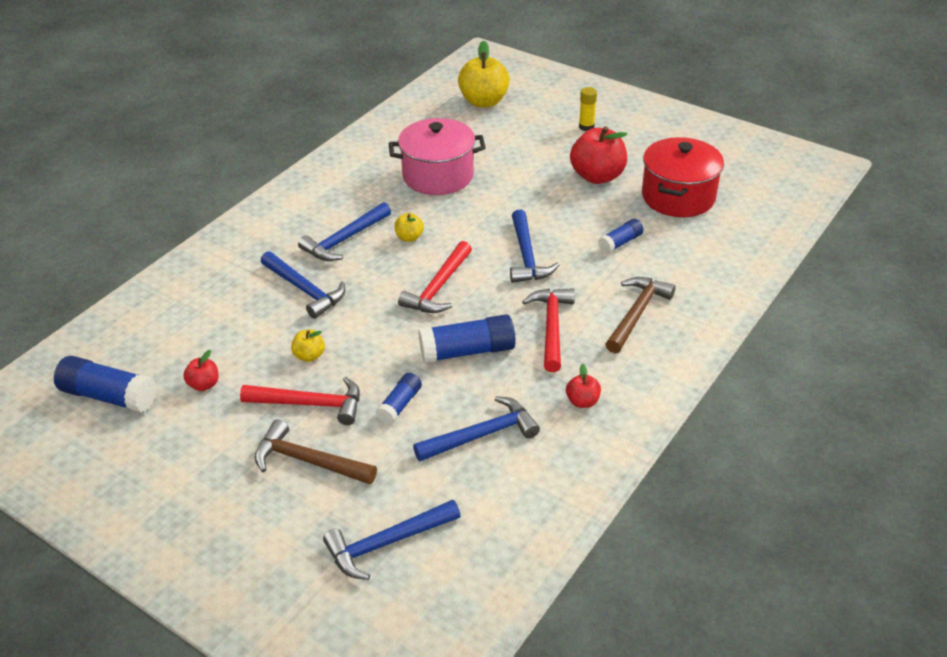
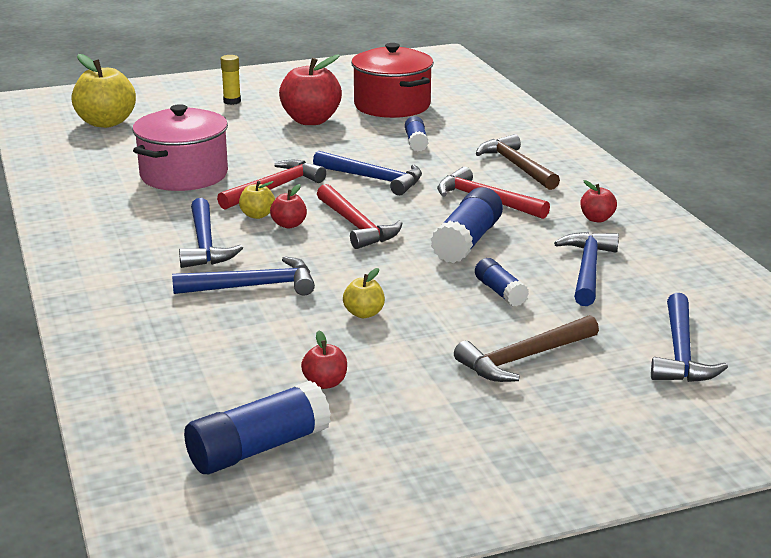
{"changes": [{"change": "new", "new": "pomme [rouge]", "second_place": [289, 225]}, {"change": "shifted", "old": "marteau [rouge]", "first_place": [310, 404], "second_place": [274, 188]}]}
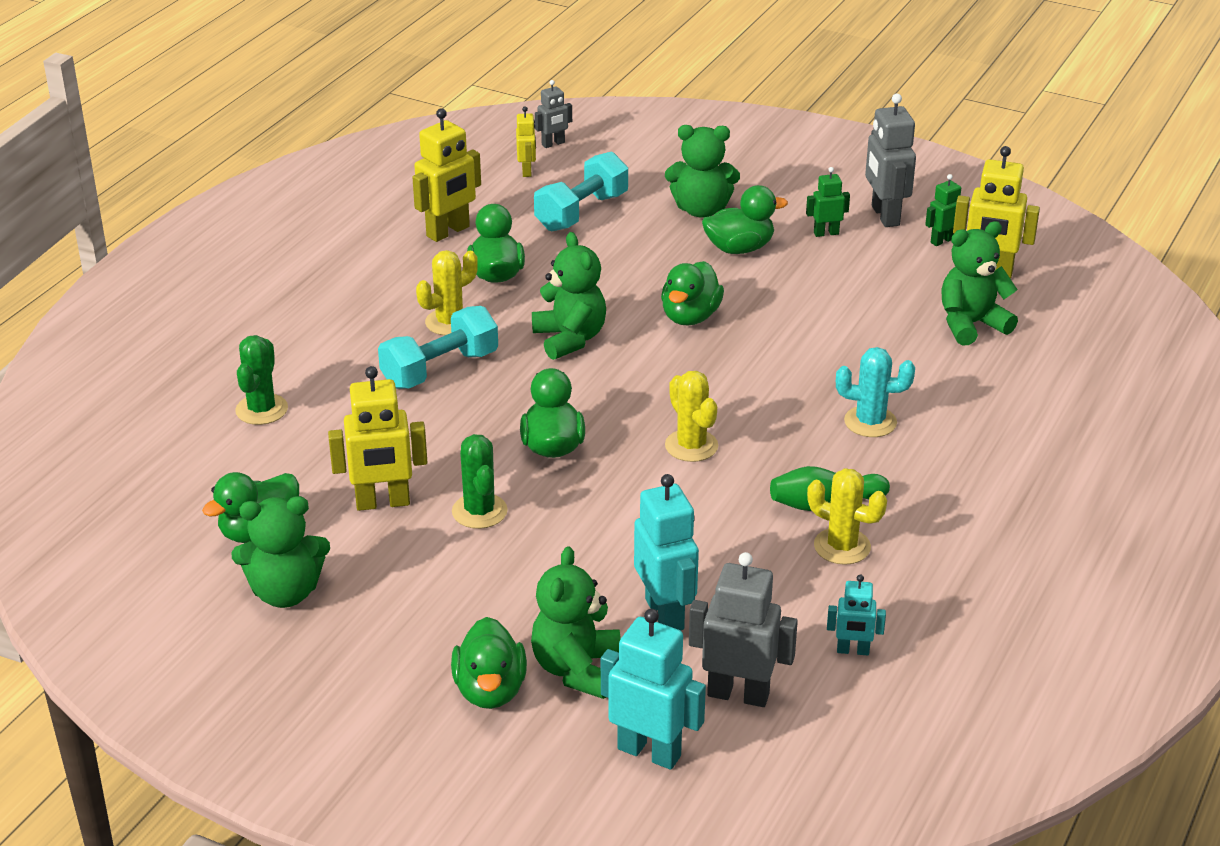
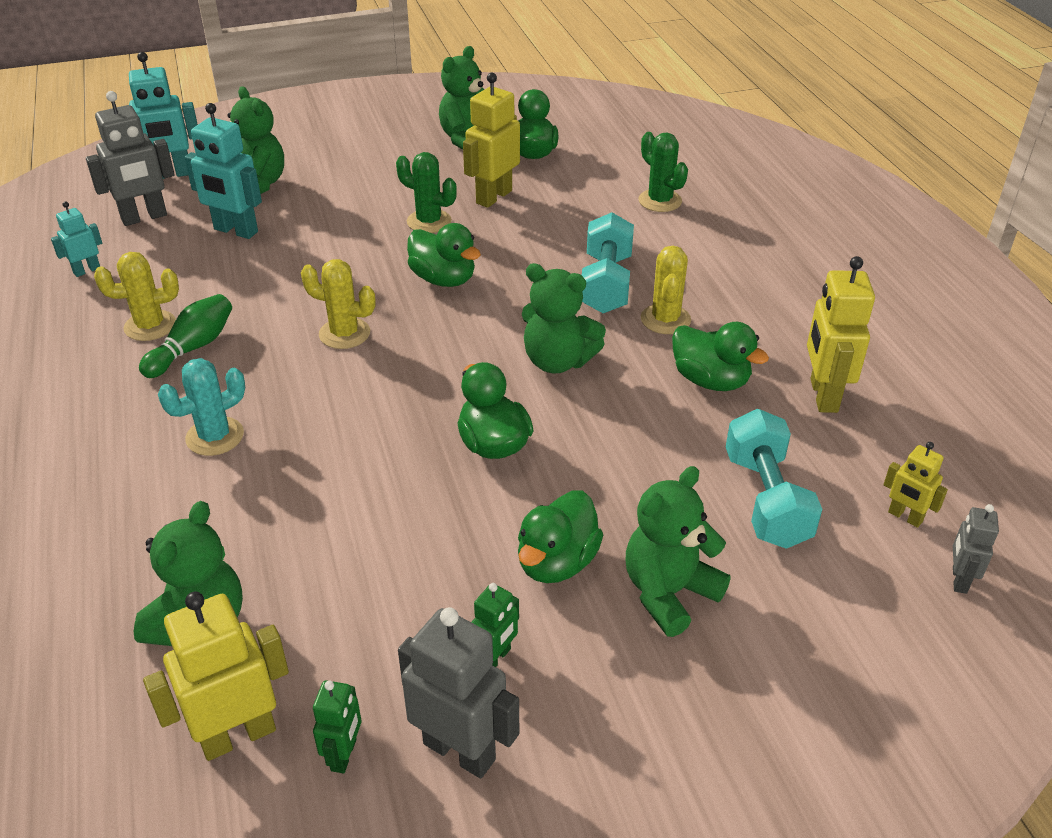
{"changes": [{"change": "gone", "old": "canard [vert]", "first_place": [490, 690]}]}
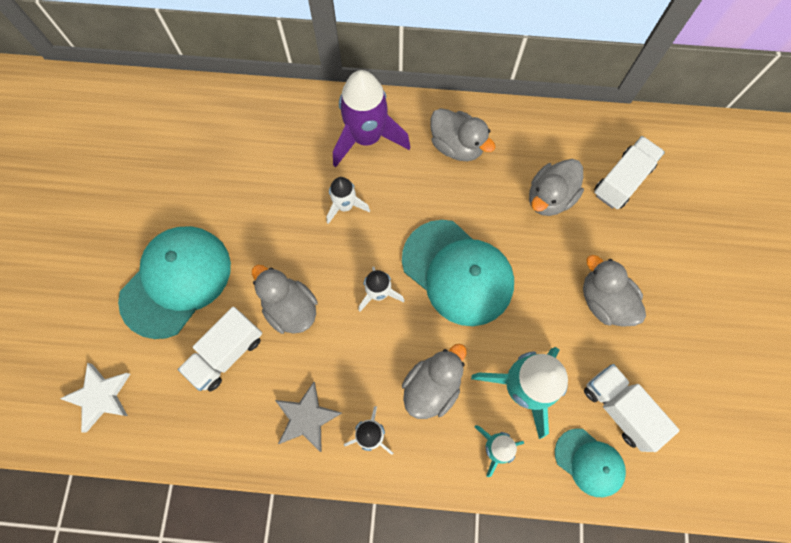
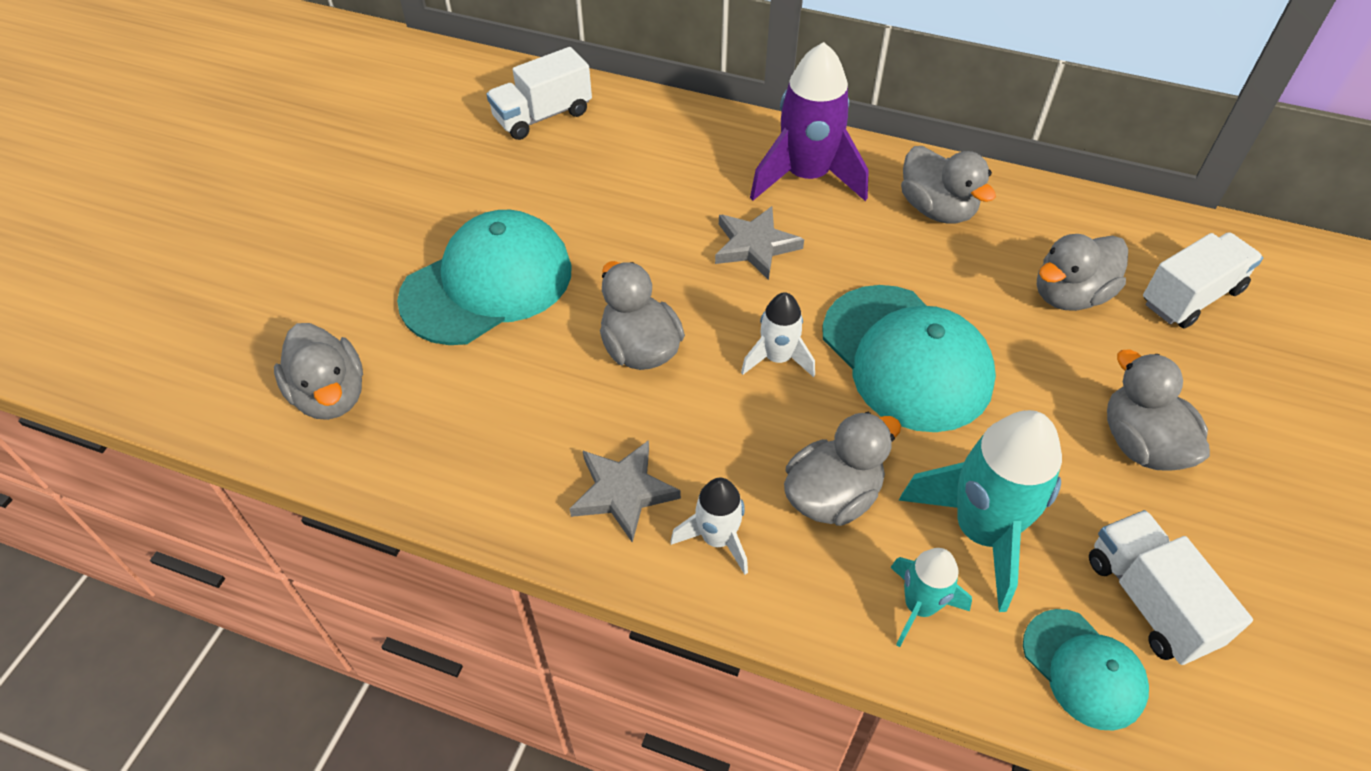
{"changes": [{"change": "shifted", "old": "camion [blanc]", "first_place": [227, 353], "second_place": [543, 116]}, {"change": "swapped", "old": "étoile [blanc]", "new": "canard [gris]", "first_place": [100, 396], "second_place": [330, 395]}, {"change": "swapped", "old": "fusée [blanc]", "new": "étoile [gris]", "first_place": [345, 206], "second_place": [755, 246]}]}
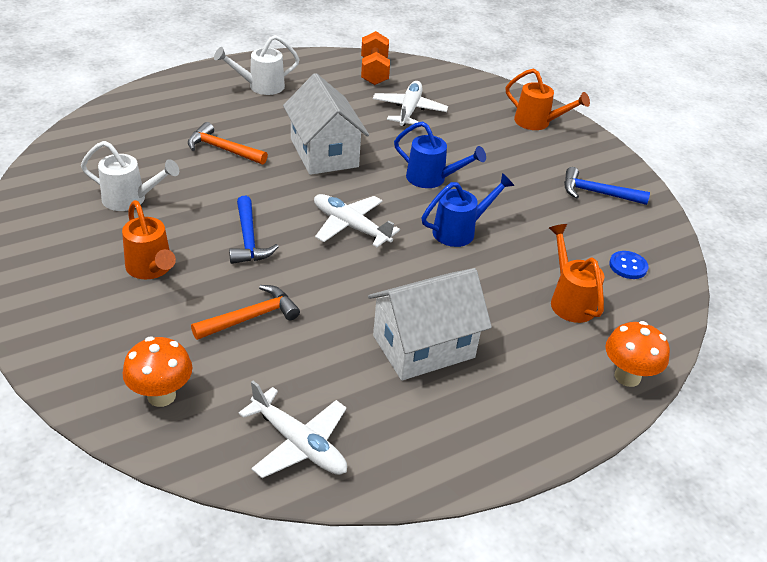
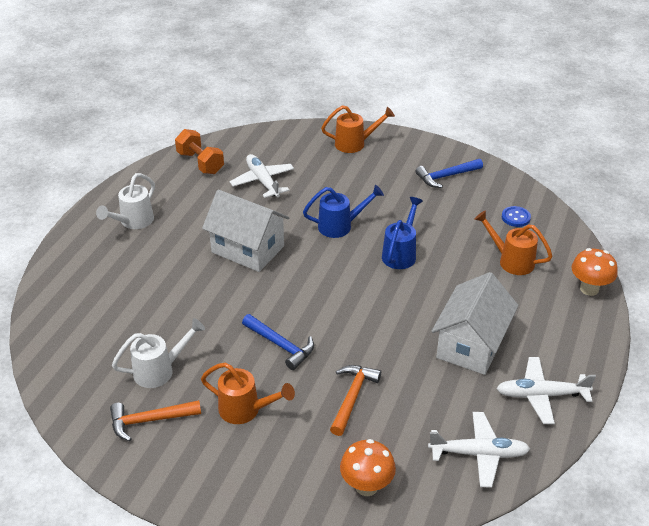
{"changes": [{"change": "shifted", "old": "marteau [orange]", "first_place": [222, 149], "second_place": [149, 420]}, {"change": "shifted", "old": "avion [blanc]", "first_place": [350, 226], "second_place": [541, 395]}]}
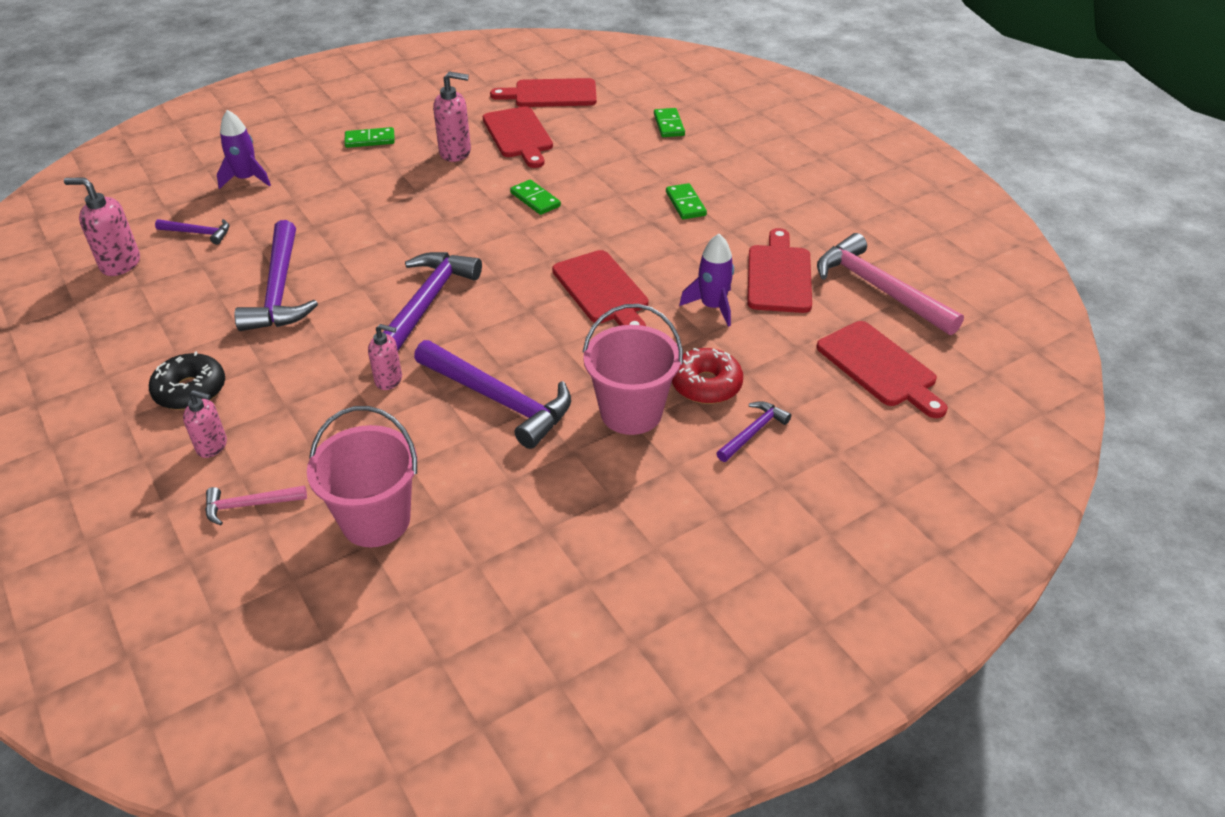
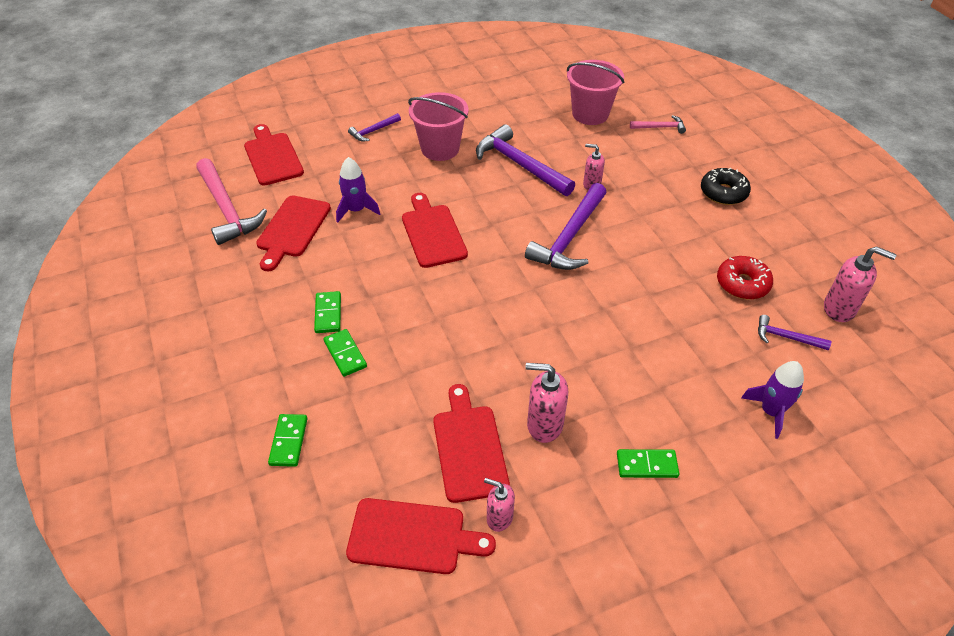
{"changes": [{"change": "gone", "old": "marteau [violet]", "first_place": [279, 290]}, {"change": "shifted", "old": "distributeur de savon [rose]", "first_place": [212, 446], "second_place": [499, 518]}, {"change": "shifted", "old": "domino [vert]", "first_place": [535, 199], "second_place": [345, 354]}, {"change": "shifted", "old": "beignet [rouge]", "first_place": [706, 385], "second_place": [742, 284]}]}
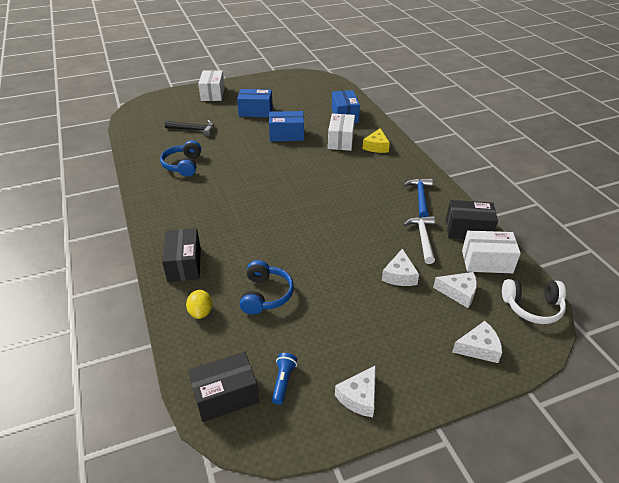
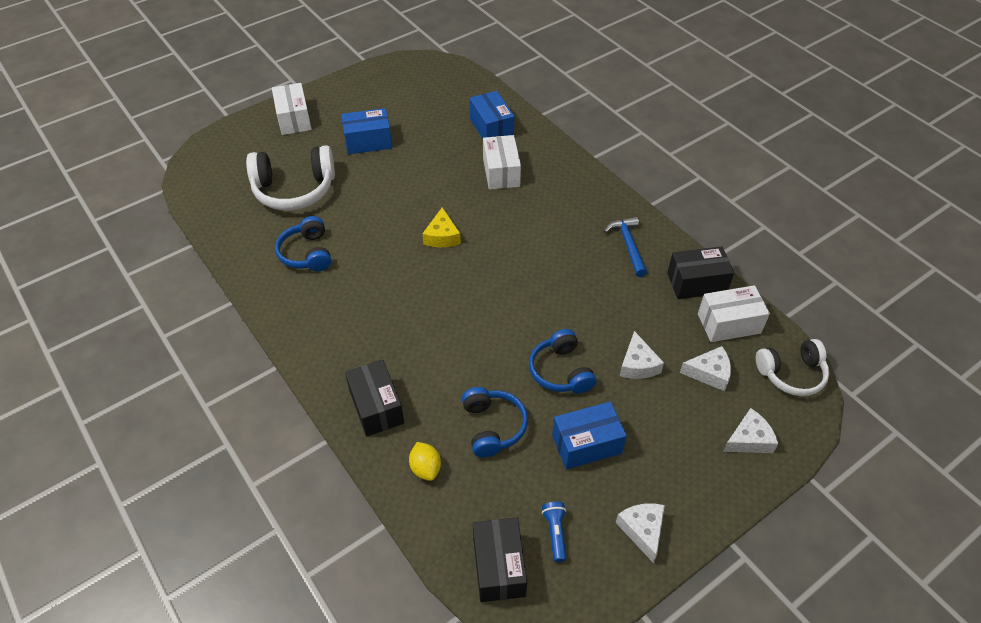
{"changes": [{"change": "gone", "old": "marteau [blanc]", "first_place": [423, 238]}, {"change": "new", "new": "casque audio [bleu]", "second_place": [561, 371]}, {"change": "shifted", "old": "boîte [bleu]", "first_place": [286, 135], "second_place": [586, 444]}, {"change": "shifted", "old": "fromage [jaune]", "first_place": [376, 146], "second_place": [442, 236]}, {"change": "swapped", "old": "marteau [noir]", "new": "casque audio [blanc]", "first_place": [193, 130], "second_place": [294, 189]}, {"change": "rotated", "old": "boîte [noir]", "first_place": [226, 396], "second_place": [499, 567], "degrees": -60}, {"change": "rotated", "old": "fromage [blanc]", "first_place": [359, 397], "second_place": [642, 530], "degrees": 150}]}
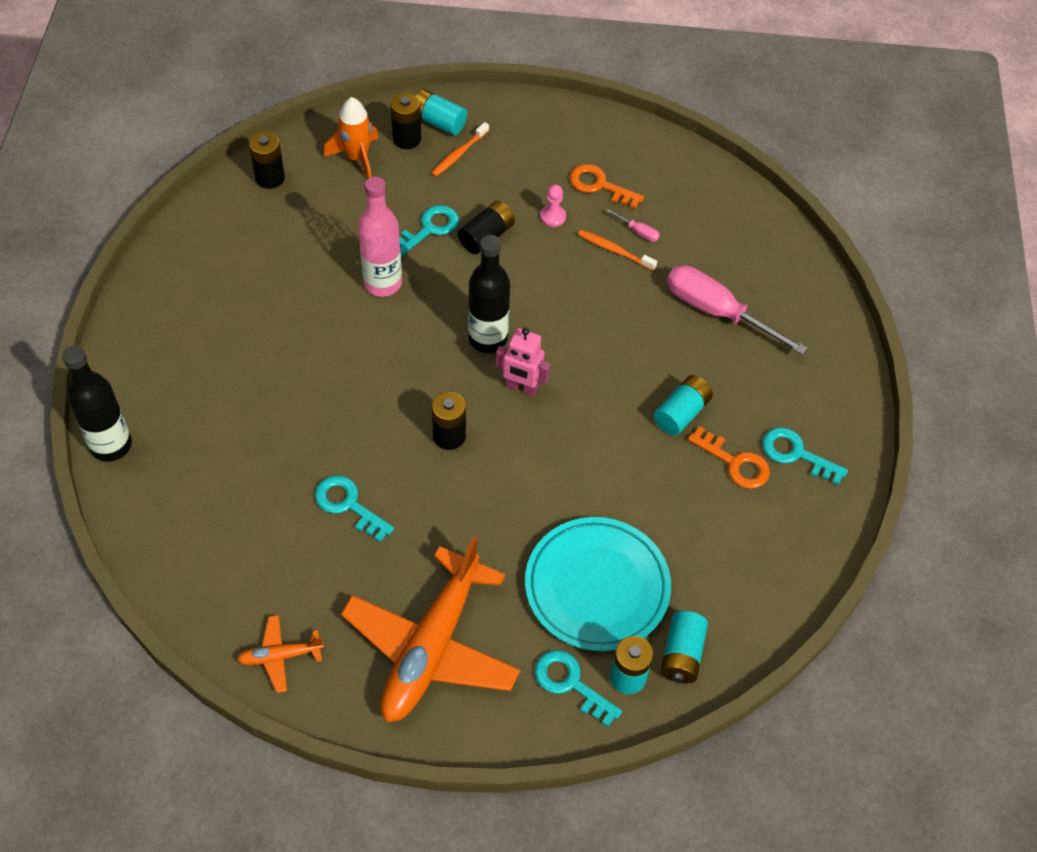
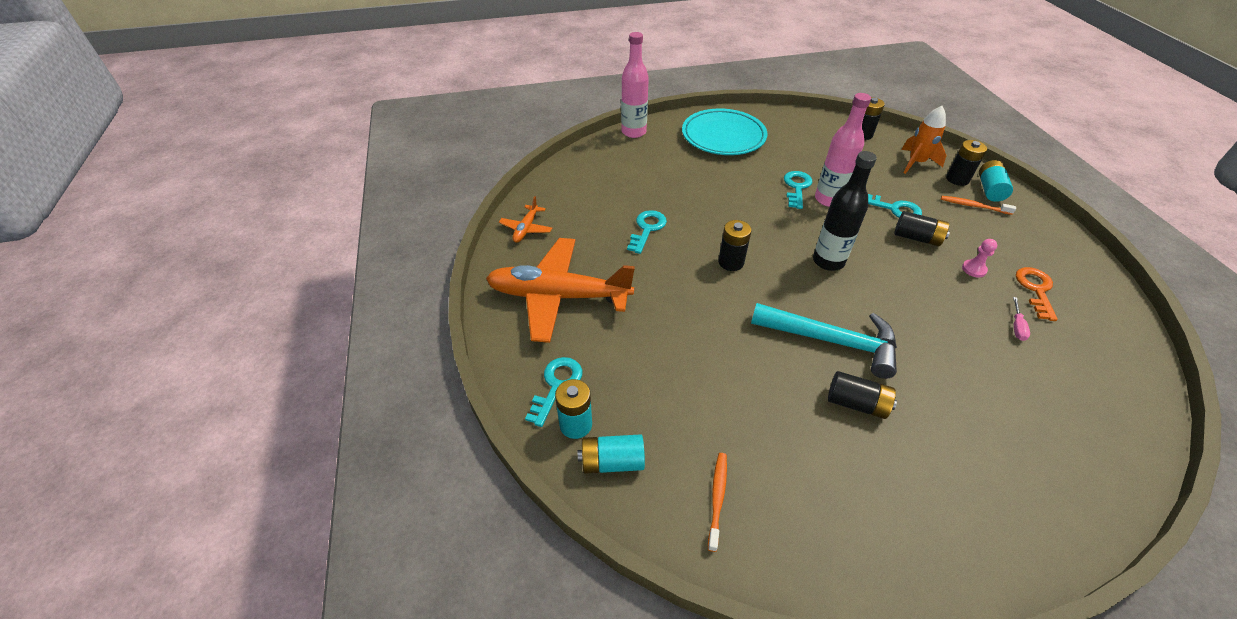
{"changes": [{"change": "gone", "old": "robot [rose]", "first_place": [521, 388]}, {"change": "gone", "old": "tournevis [rose]", "first_place": [716, 312]}, {"change": "gone", "old": "clé [orange]", "first_place": [734, 462]}, {"change": "new", "new": "marteau [turquoise]", "second_place": [832, 341]}, {"change": "shifted", "old": "assiette [turquoise]", "first_place": [597, 587], "second_place": [723, 136]}, {"change": "shifted", "old": "brosse à dents [orange]", "first_place": [614, 250], "second_place": [717, 498]}, {"change": "shifted", "old": "clé [turquoise]", "first_place": [796, 454], "second_place": [797, 187]}, {"change": "repainted", "old": "bouteille [noir]", "new": "bouteille [rose]", "first_place": [111, 445], "second_place": [633, 132]}, {"change": "repainted", "old": "pile [turquoise]", "new": "pile [noir]", "first_place": [681, 413], "second_place": [856, 403]}, {"change": "rotated", "old": "avion [orange]", "first_place": [280, 656], "second_place": [526, 229], "degrees": -135}]}
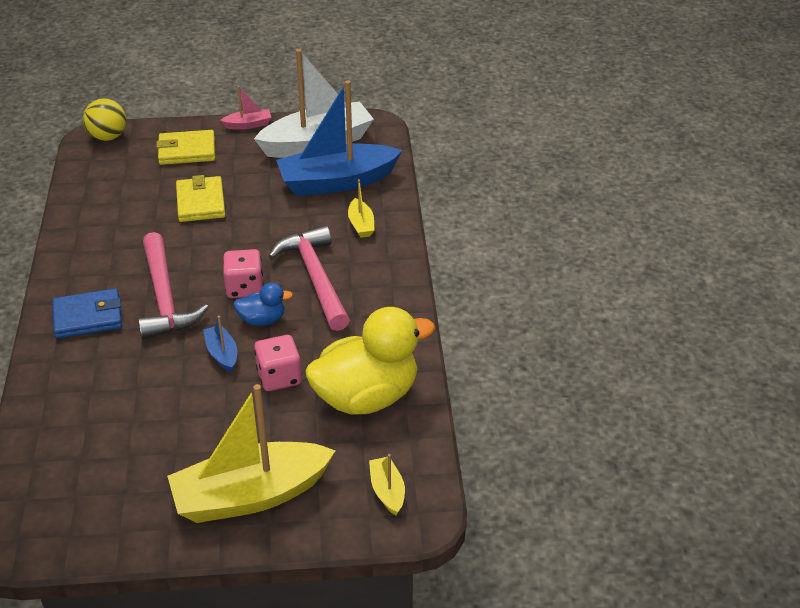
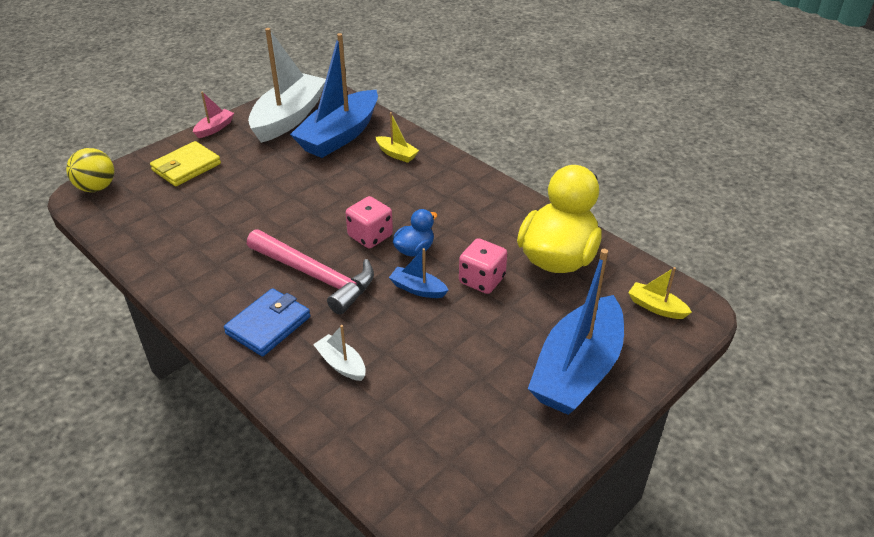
{"changes": [{"change": "gone", "old": "portefeuille [jaune]", "first_place": [201, 202]}, {"change": "gone", "old": "marteau [rose]", "first_place": [315, 278]}, {"change": "new", "new": "bateau [blanc]", "second_place": [341, 364]}, {"change": "repainted", "old": "bateau [jaune]", "new": "bateau [bleu]", "first_place": [250, 495], "second_place": [577, 370]}]}
